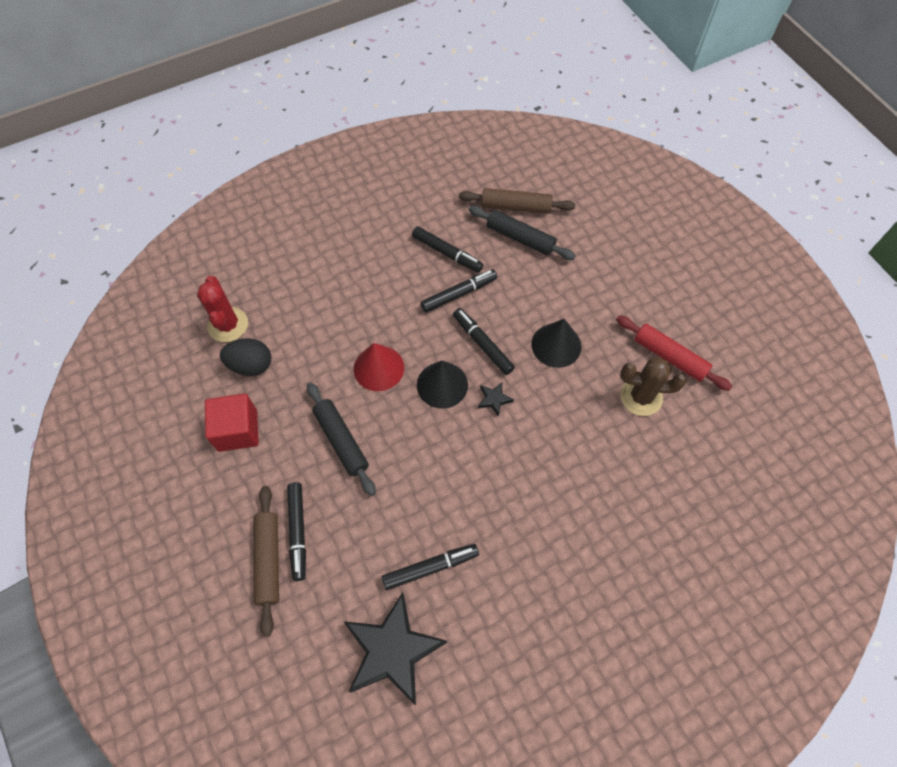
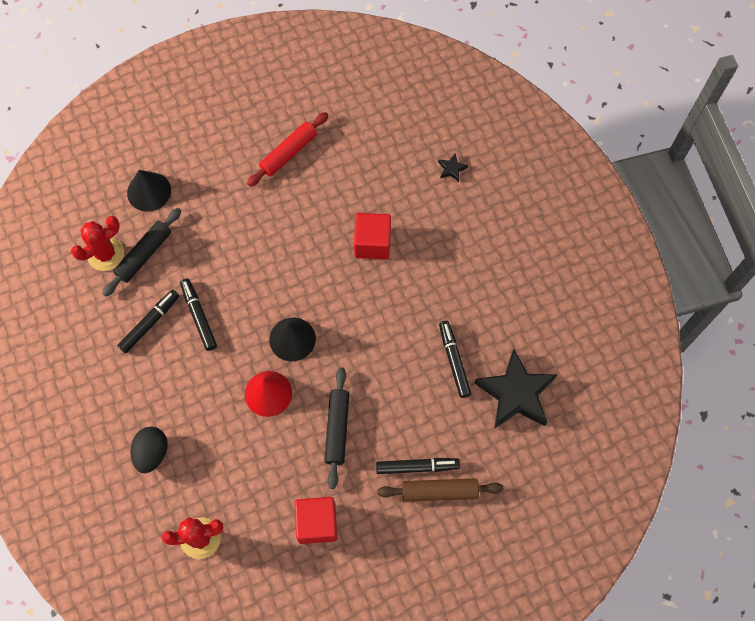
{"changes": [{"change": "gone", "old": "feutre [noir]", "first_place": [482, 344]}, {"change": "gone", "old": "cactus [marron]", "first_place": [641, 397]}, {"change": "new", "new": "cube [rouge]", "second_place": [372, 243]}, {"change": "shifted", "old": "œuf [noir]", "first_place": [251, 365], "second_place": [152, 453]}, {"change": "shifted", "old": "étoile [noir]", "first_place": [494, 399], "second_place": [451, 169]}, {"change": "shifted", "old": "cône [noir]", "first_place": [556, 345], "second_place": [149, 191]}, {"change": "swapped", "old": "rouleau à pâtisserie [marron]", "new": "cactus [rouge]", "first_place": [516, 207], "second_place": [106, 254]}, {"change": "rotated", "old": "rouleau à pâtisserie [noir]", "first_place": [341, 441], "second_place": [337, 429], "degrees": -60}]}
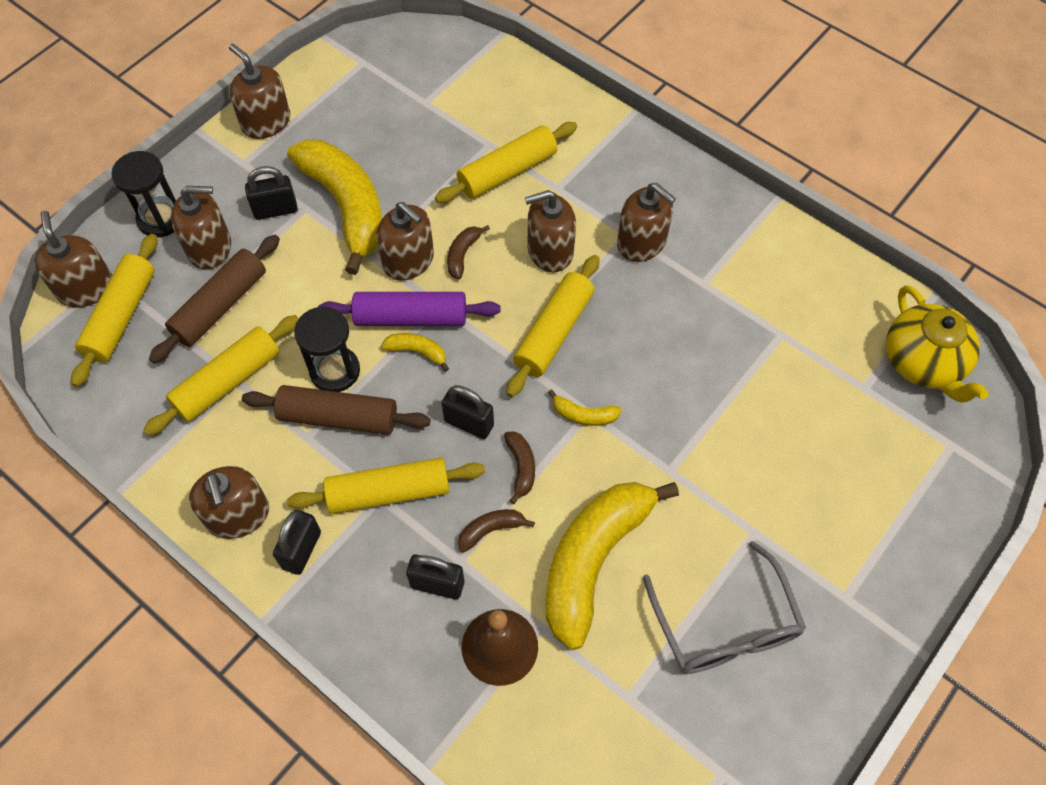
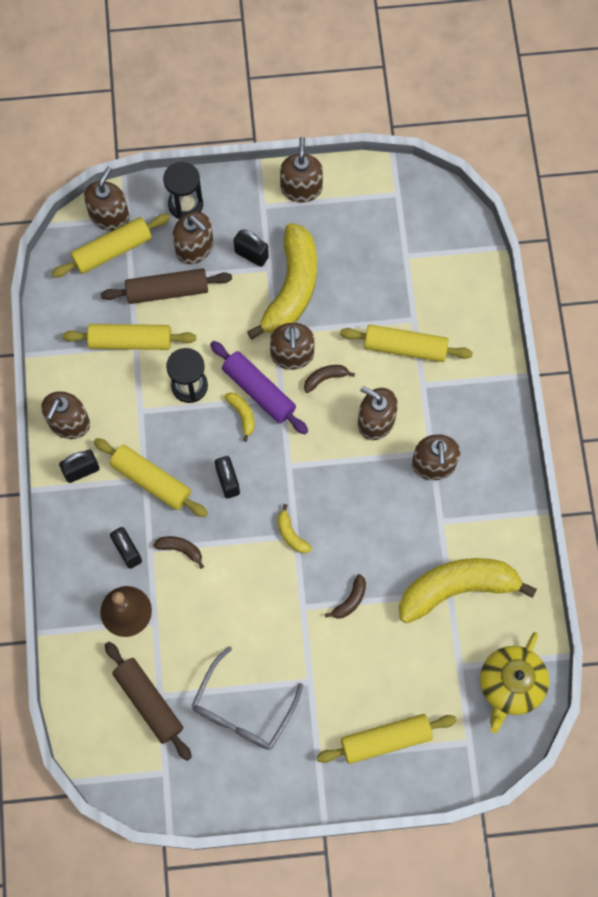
{"changes": [{"change": "shifted", "old": "rouleau à pâtisserie [marron]", "first_place": [338, 417], "second_place": [149, 702]}, {"change": "shifted", "old": "banane [marron]", "first_place": [521, 467], "second_place": [350, 600]}, {"change": "shifted", "old": "rouleau à pâtisserie [jaune]", "first_place": [554, 332], "second_place": [386, 740]}, {"change": "shifted", "old": "banane [jaune]", "first_place": [593, 560], "second_place": [457, 588]}]}
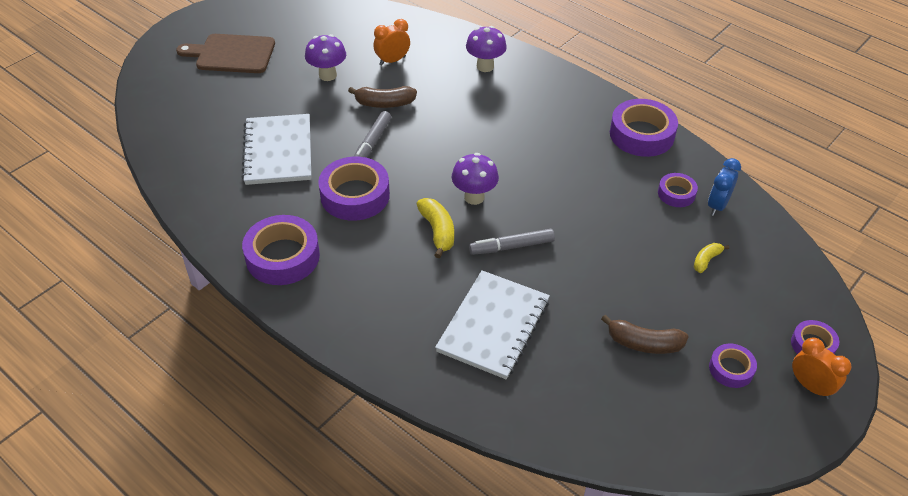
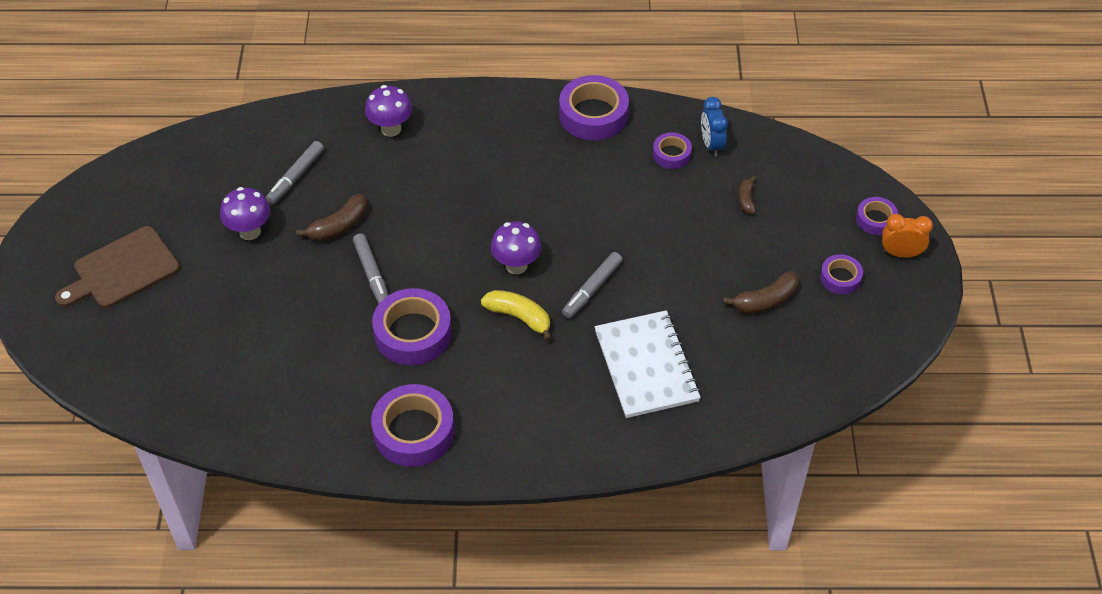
{"changes": [{"change": "gone", "old": "carnet [blanc]", "first_place": [278, 151]}, {"change": "swapped", "old": "réveil [orange]", "new": "feutre [gris]", "first_place": [392, 61], "second_place": [296, 176]}, {"change": "repainted", "old": "banane [jaune]", "new": "banane [marron]", "first_place": [706, 260], "second_place": [746, 199]}]}
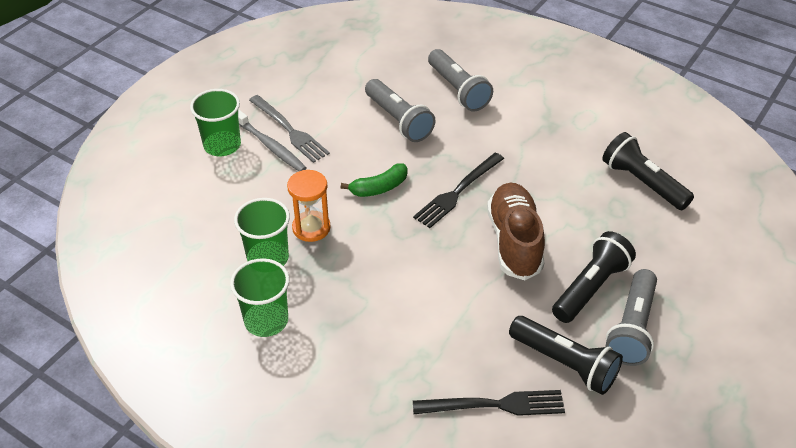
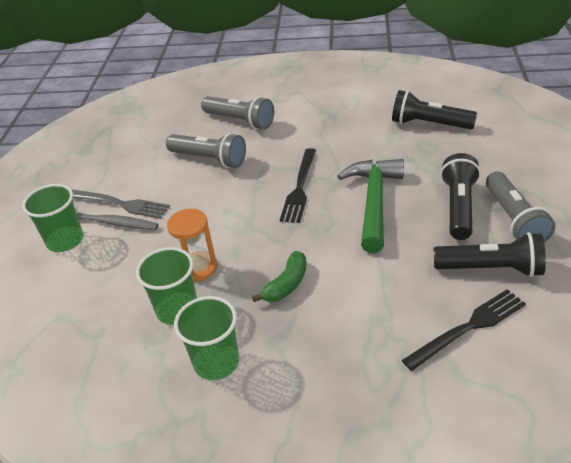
{"changes": [{"change": "shifted", "old": "banane [vert]", "first_place": [379, 188], "second_place": [286, 284]}, {"change": "swapped", "old": "chaussure [marron]", "new": "marteau [vert]", "first_place": [514, 241], "second_place": [374, 202]}]}
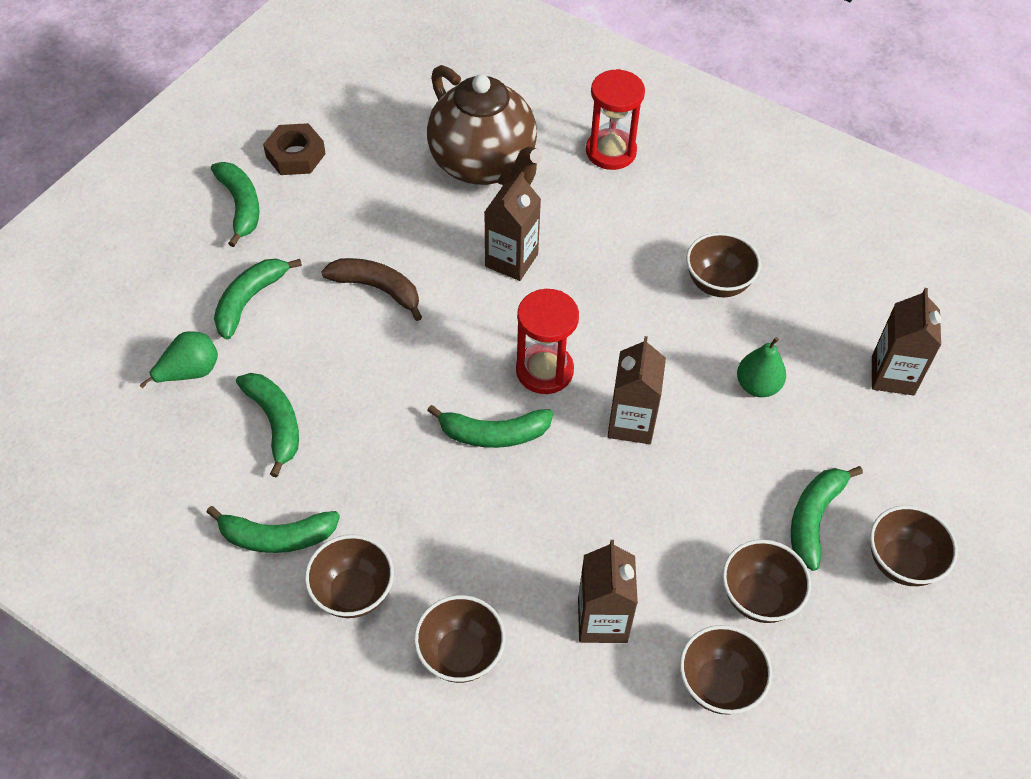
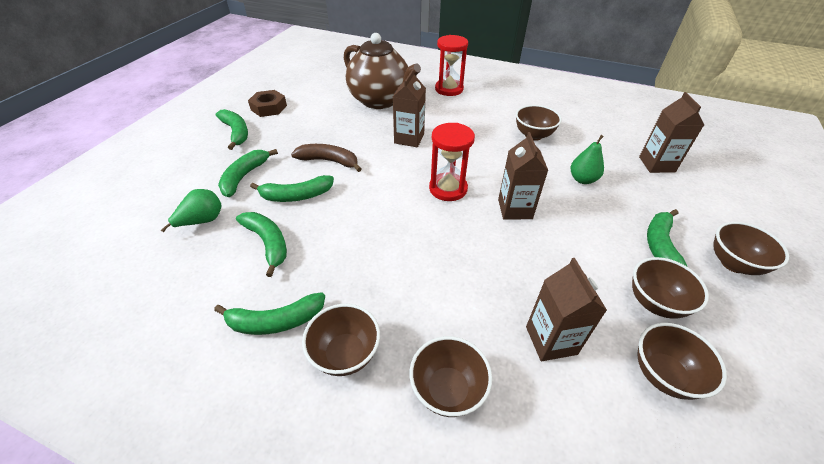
{"changes": [{"change": "shifted", "old": "banane [vert]", "first_place": [493, 434], "second_place": [296, 196]}]}
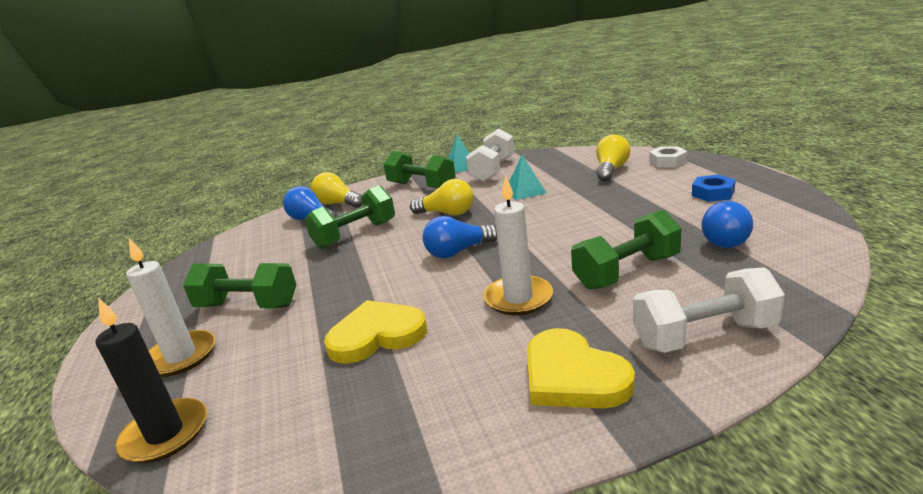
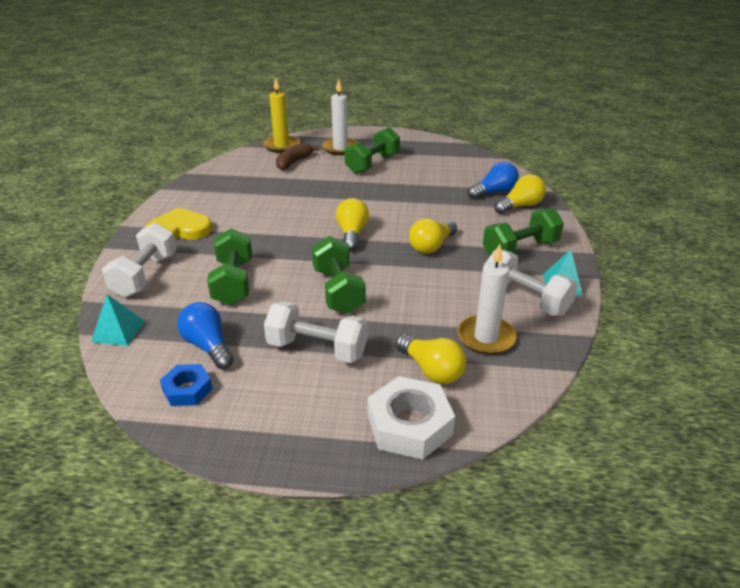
{"changes": [{"change": "gone", "old": "cœur [jaune]", "first_place": [376, 335]}, {"change": "new", "new": "haltère [blanc]", "second_place": [317, 349]}, {"change": "new", "new": "banane [marron]", "second_place": [294, 162]}, {"change": "shifted", "old": "haltère [vert]", "first_place": [355, 235], "second_place": [338, 291]}, {"change": "shifted", "old": "bougie [blanc]", "first_place": [518, 298], "second_place": [486, 337]}, {"change": "shifted", "old": "pyramide [turquoise]", "first_place": [525, 191], "second_place": [118, 331]}, {"change": "shifted", "old": "écrou [bleu]", "first_place": [713, 193], "second_place": [187, 389]}, {"change": "repainted", "old": "bougie [noir]", "new": "bougie [jaune]", "first_place": [165, 434], "second_place": [281, 146]}, {"change": "repainted", "old": "ampoule [bleu]", "new": "ampoule [jaune]", "first_place": [458, 252], "second_place": [352, 234]}, {"change": "scaled", "old": "écrou [blanc]", "first_place": [667, 161], "second_place": [409, 425], "factor": 1.67}]}
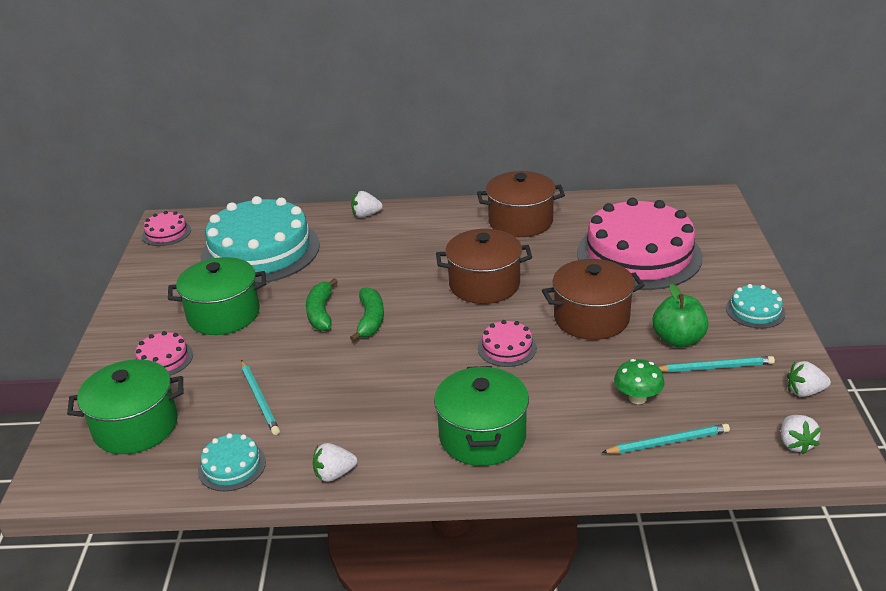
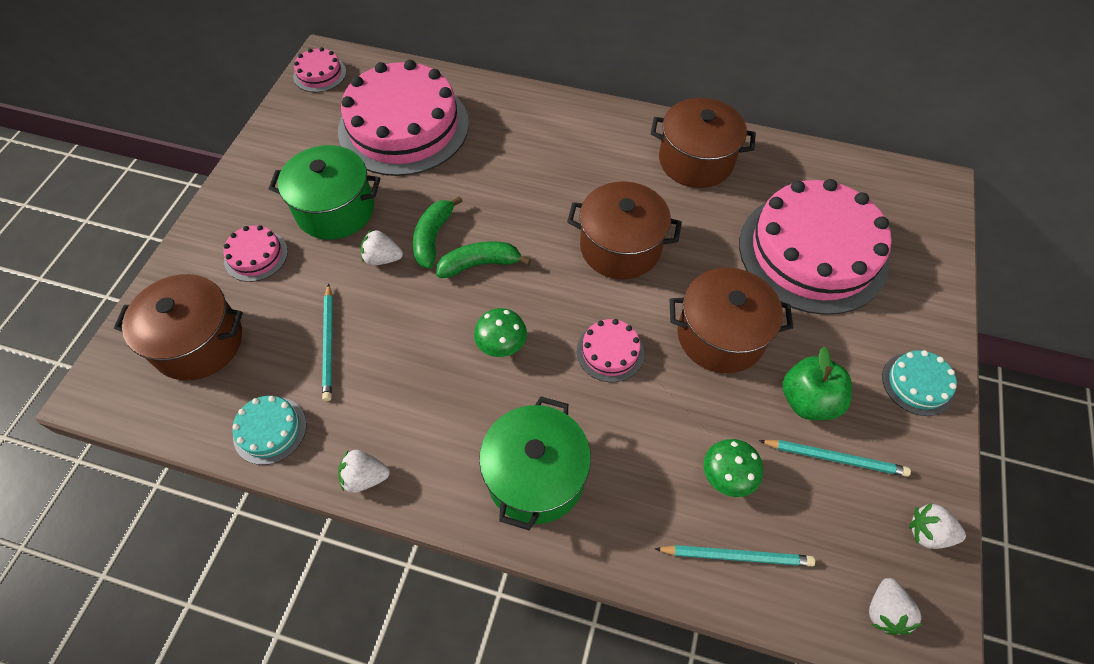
{"changes": [{"change": "new", "new": "champignon [vert]", "second_place": [501, 345]}, {"change": "shifted", "old": "fraise [blanc]", "first_place": [366, 215], "second_place": [382, 258]}, {"change": "repainted", "old": "marmite [vert]", "new": "marmite [marron]", "first_place": [136, 426], "second_place": [198, 342]}, {"change": "repainted", "old": "gâteau [turquoise]", "new": "gâteau [rose]", "first_place": [260, 250], "second_place": [403, 127]}, {"change": "rotated", "old": "banane [vert]", "first_place": [370, 320], "second_place": [480, 264], "degrees": -120}]}
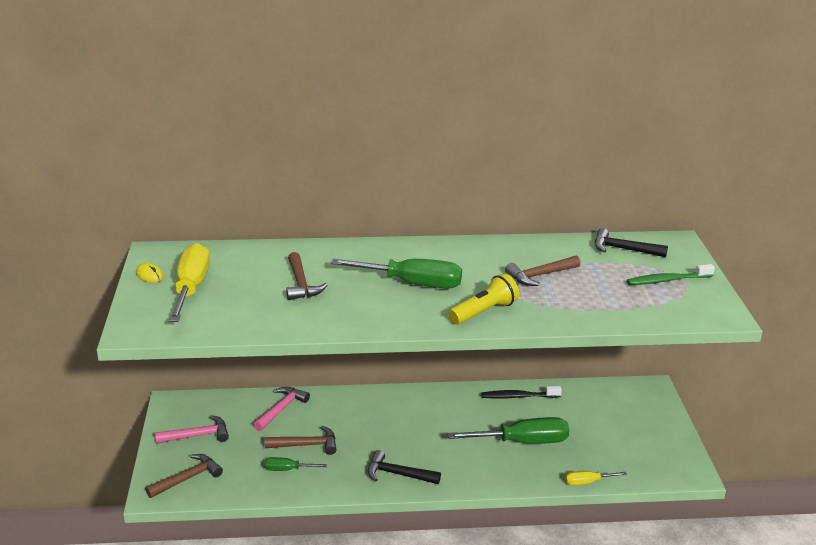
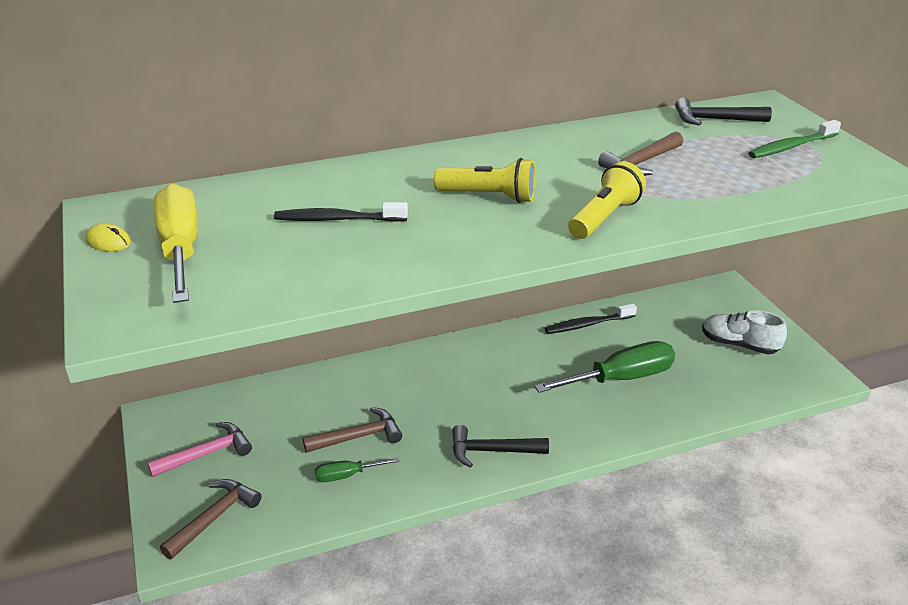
{"changes": [{"change": "gone", "old": "marteau [rose]", "first_place": [281, 409]}, {"change": "gone", "old": "tournevis [jaune]", "first_place": [587, 482]}, {"change": "new", "new": "chaussure [blanc]", "second_place": [739, 345]}, {"change": "swapped", "old": "marteau [marron]", "new": "brosse à dents [noir]", "first_place": [301, 284], "second_place": [338, 219]}, {"change": "swapped", "old": "tournevis [vert]", "new": "lampe de poche [jaune]", "first_place": [412, 283], "second_place": [489, 196]}]}
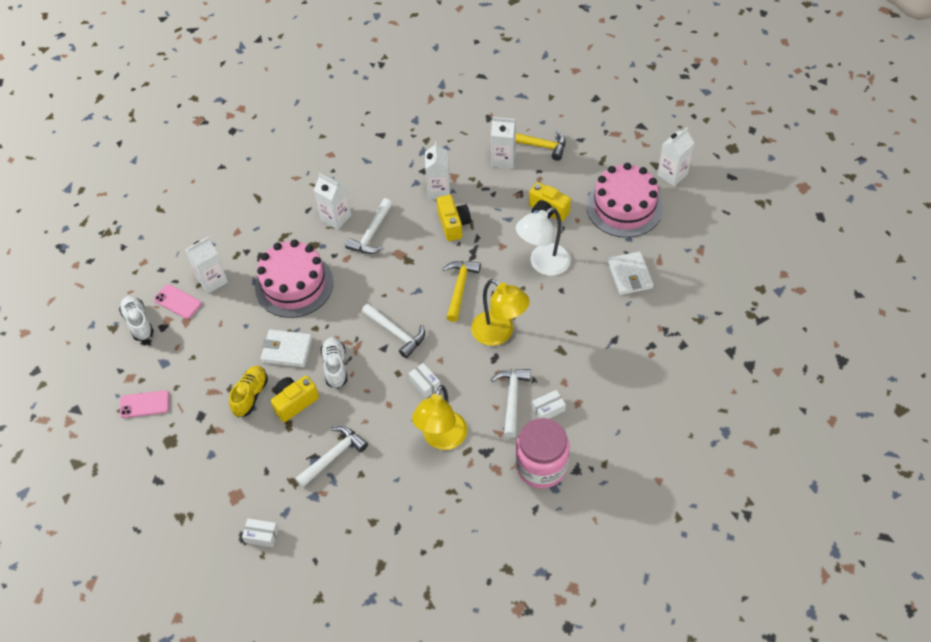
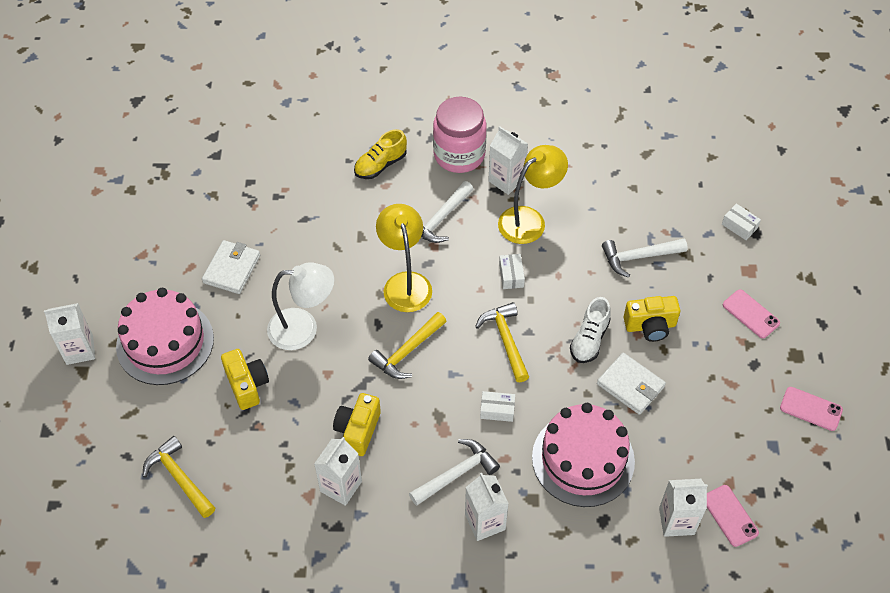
{"changes": [{"change": "gone", "old": "chaussure [blanc]", "first_place": [138, 322]}, {"change": "new", "new": "téléphone [rose]", "second_place": [751, 314]}, {"change": "shifted", "old": "chaussure [jaune]", "first_place": [250, 395], "second_place": [380, 165]}, {"change": "shifted", "old": "brique de lait [blanc]", "first_place": [503, 159], "second_place": [506, 180]}, {"change": "shifted", "old": "boîte [blanc]", "first_place": [548, 409], "second_place": [497, 410]}, {"change": "repainted", "old": "marteau [blanc]", "new": "marteau [jaune]", "first_place": [396, 333], "second_place": [506, 340]}]}
